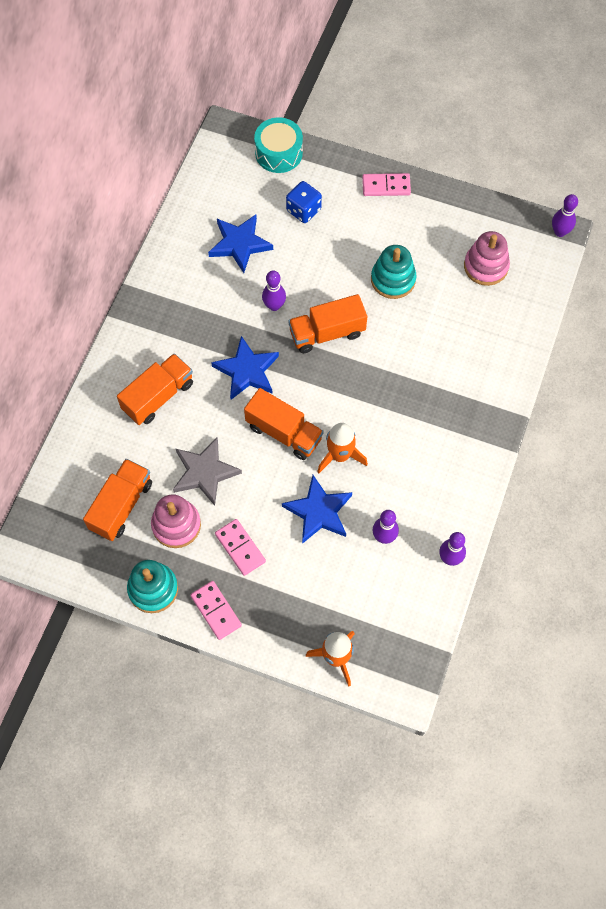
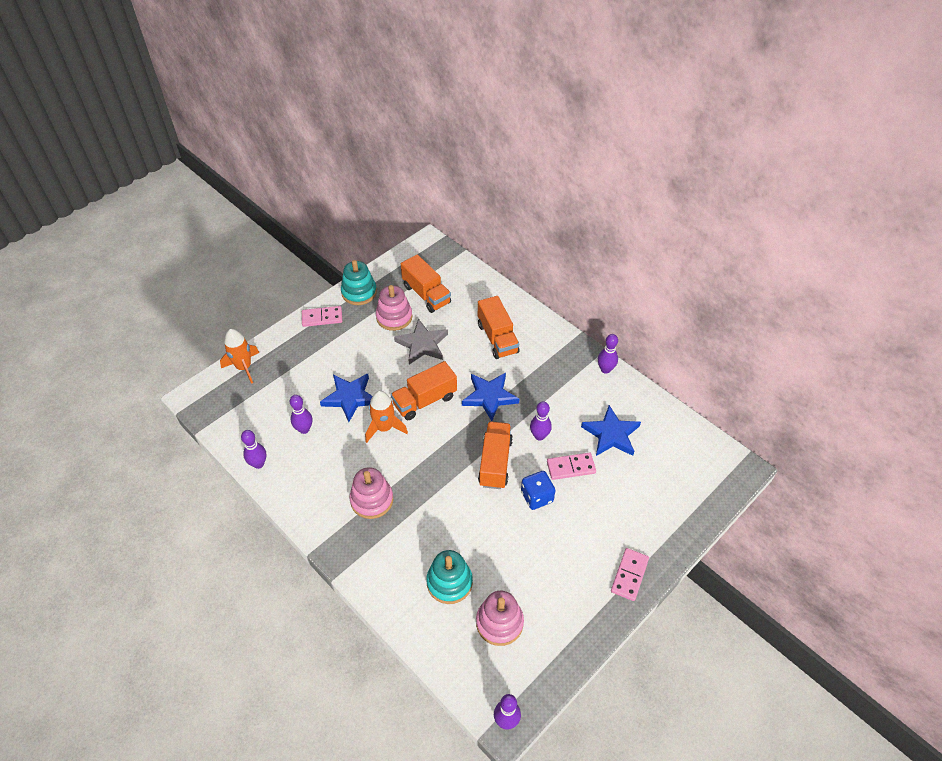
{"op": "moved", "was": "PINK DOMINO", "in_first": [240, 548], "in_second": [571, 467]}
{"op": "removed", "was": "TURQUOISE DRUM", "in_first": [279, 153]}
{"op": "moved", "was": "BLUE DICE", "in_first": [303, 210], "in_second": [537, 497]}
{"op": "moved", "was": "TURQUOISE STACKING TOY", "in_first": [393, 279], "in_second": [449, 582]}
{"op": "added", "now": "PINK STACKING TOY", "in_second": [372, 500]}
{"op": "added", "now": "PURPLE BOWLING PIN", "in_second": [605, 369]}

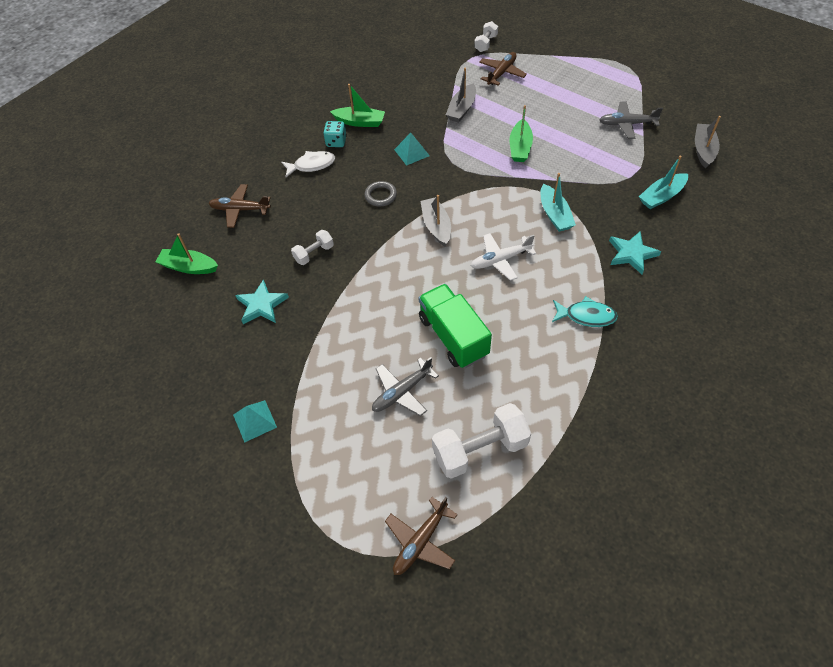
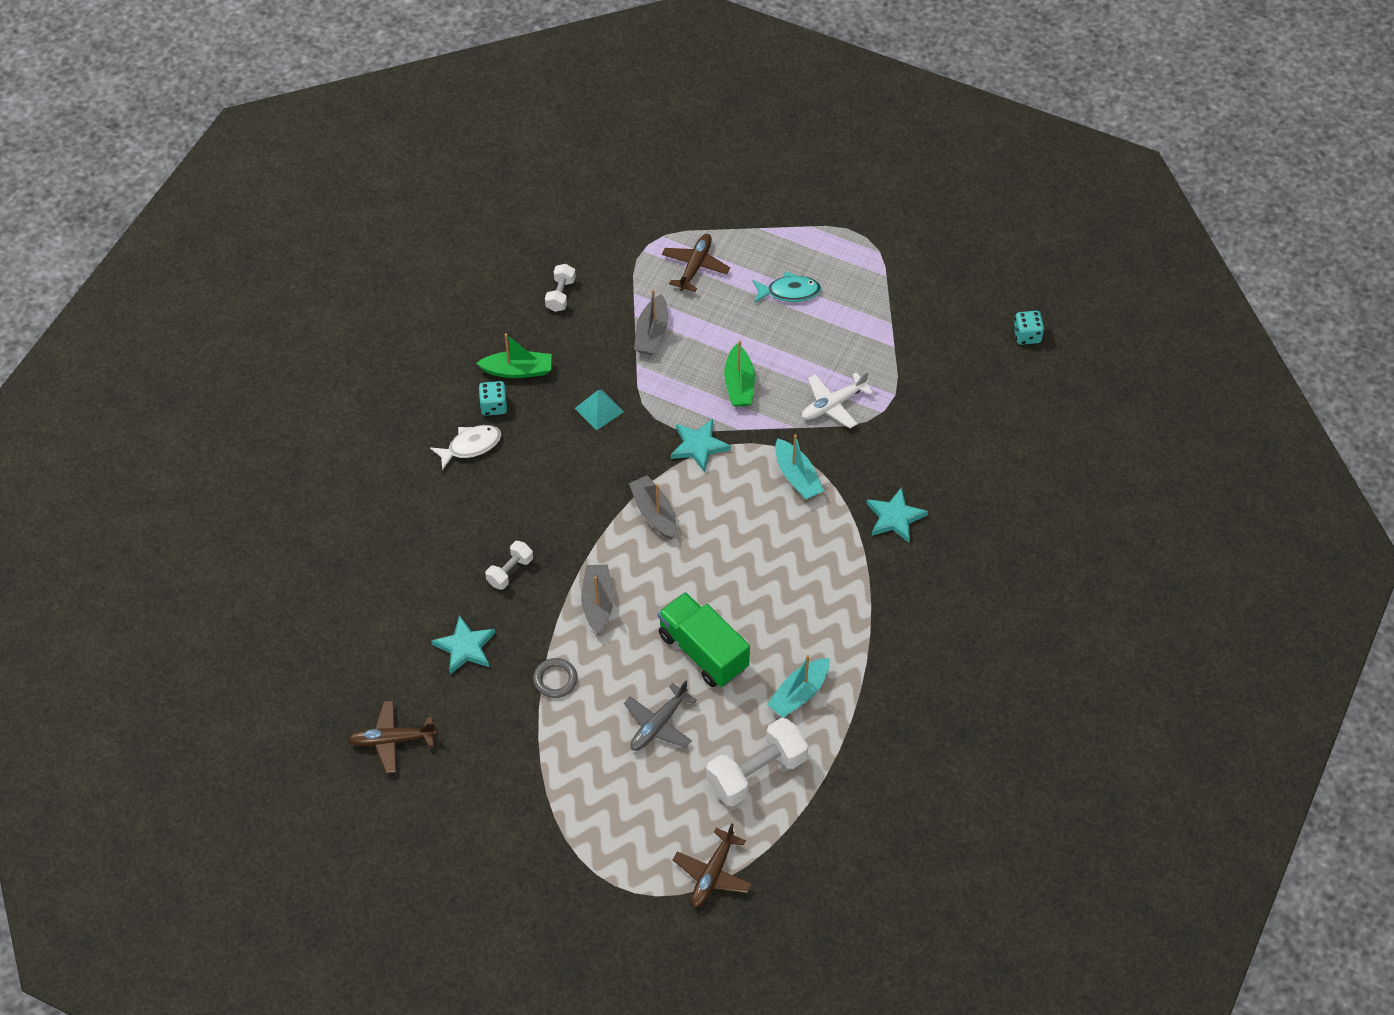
{"op": "removed", "was": "GREEN BOAT", "in_first": [189, 267]}
{"op": "moved", "was": "BROWN PLANE", "in_first": [240, 209], "in_second": [392, 740]}
{"op": "removed", "was": "TURQUOISE PYRAMID", "in_first": [254, 421]}
{"op": "moved", "was": "GREY RING", "in_first": [380, 196], "in_second": [555, 680]}
{"op": "moved", "was": "WHITE PLANE", "in_first": [500, 260], "in_second": [833, 405]}
{"op": "moved", "was": "WHITE DUMBBELL", "in_first": [486, 44], "in_second": [560, 295]}
{"op": "moved", "was": "TURQUOISE FISH", "in_first": [586, 316], "in_second": [789, 292]}
{"op": "removed", "was": "GREY PLANE", "in_first": [627, 124]}
{"op": "moved", "was": "TURQUOISE BOAT", "in_first": [661, 196], "in_second": [799, 694]}
{"op": "moved", "was": "GREY BOAT", "in_first": [703, 150], "in_second": [597, 603]}
{"op": "added", "now": "TURQUOISE STAR", "in_second": [699, 446]}
{"op": "added", "now": "TURQUOISE DICE", "in_second": [1027, 335]}

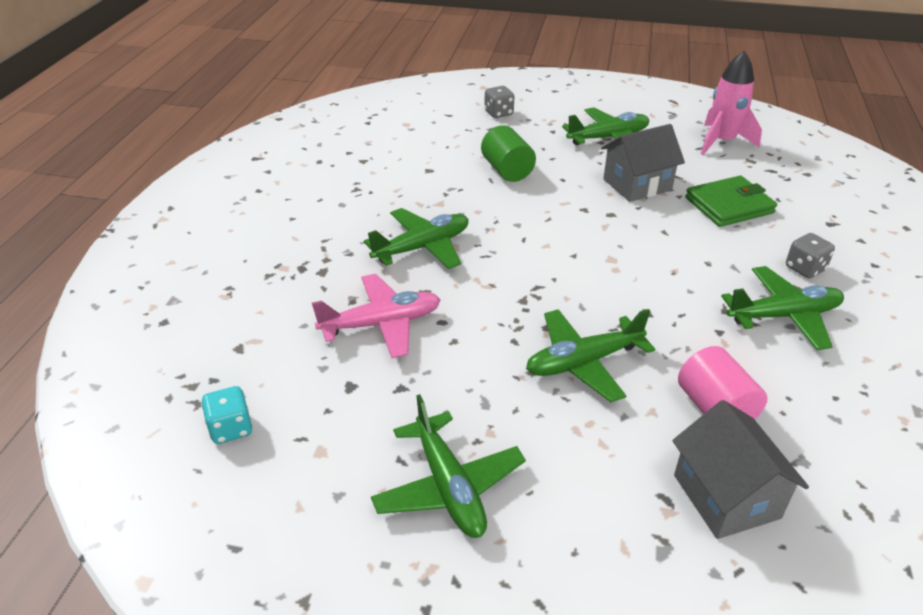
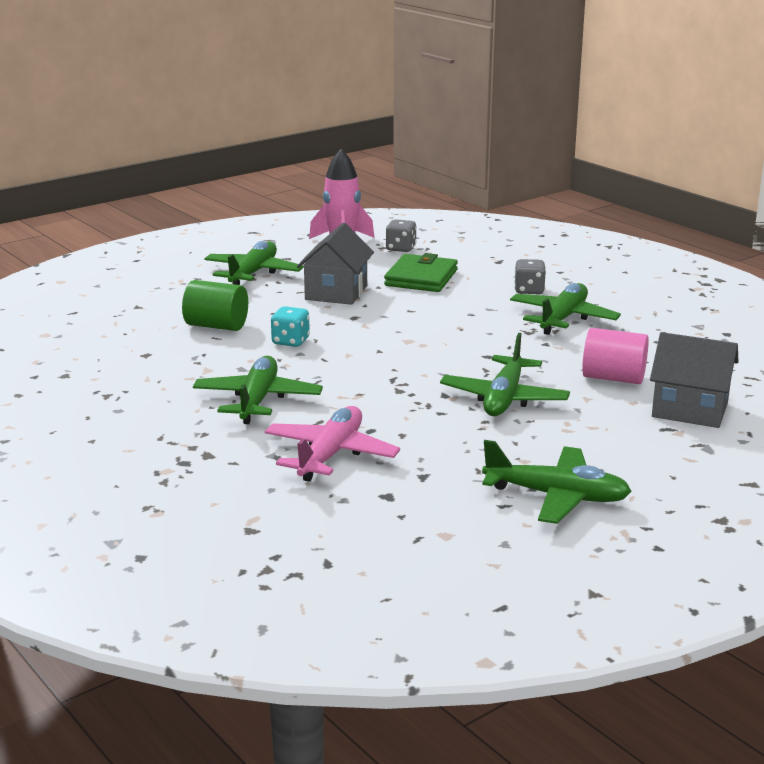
{"op": "moved", "was": "TURQUOISE DICE", "in_first": [231, 428], "in_second": [290, 341]}
{"op": "moved", "was": "GREY DICE", "in_first": [498, 113], "in_second": [401, 248]}

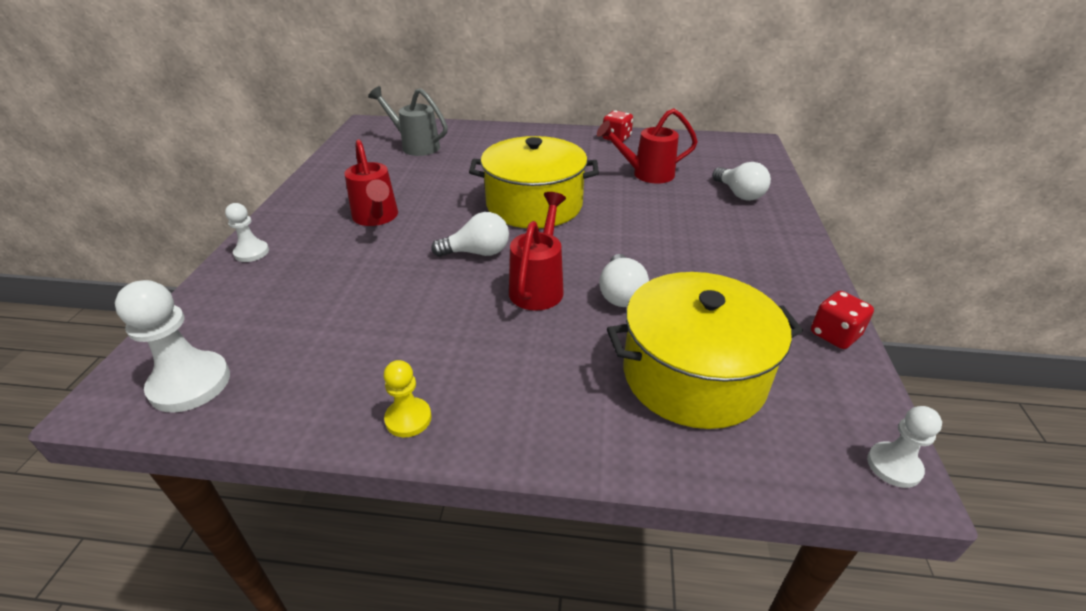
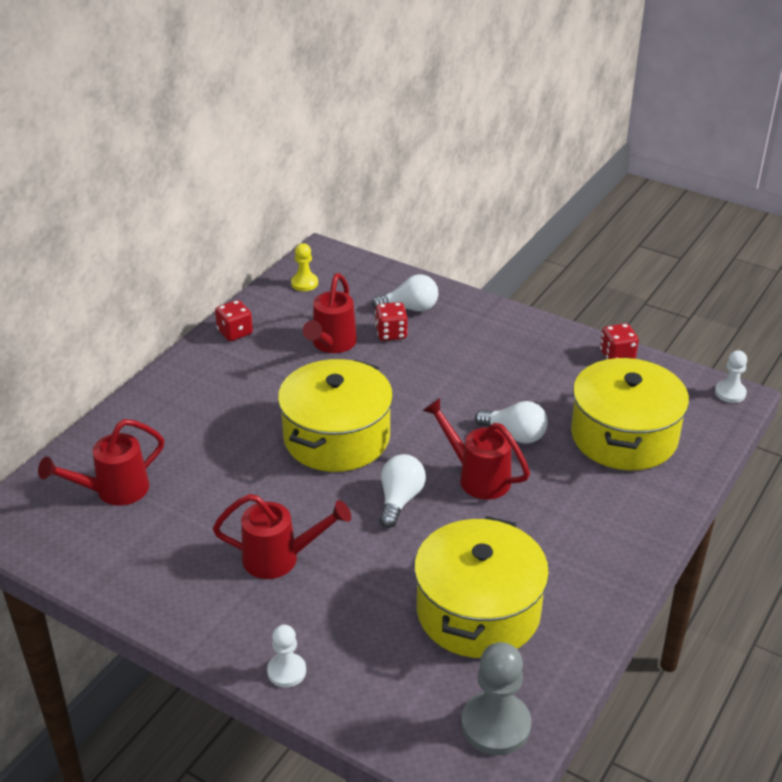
{"op": "recoloured", "was": "WHITE PAWN", "now": "GREY PAWN", "in_first": [190, 384], "in_second": [495, 725]}
{"op": "recoloured", "was": "GREY WATERING CAN", "now": "RED WATERING CAN", "in_first": [415, 146], "in_second": [113, 491]}
{"op": "moved", "was": "YELLOW PAWN", "in_first": [408, 419], "in_second": [304, 283]}
{"op": "added", "now": "RED DICE", "in_second": [391, 333]}
{"op": "added", "now": "YELLOW POT", "in_second": [478, 611]}

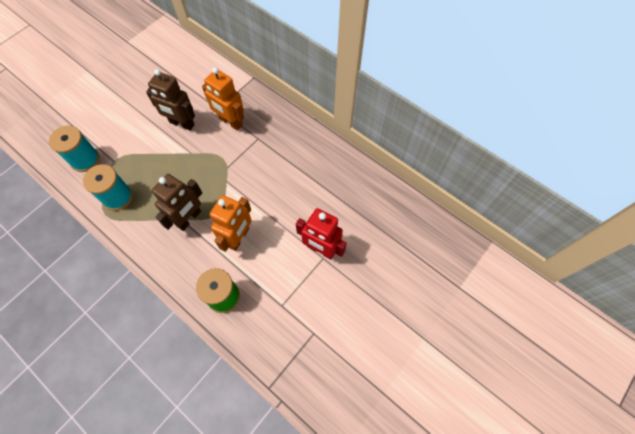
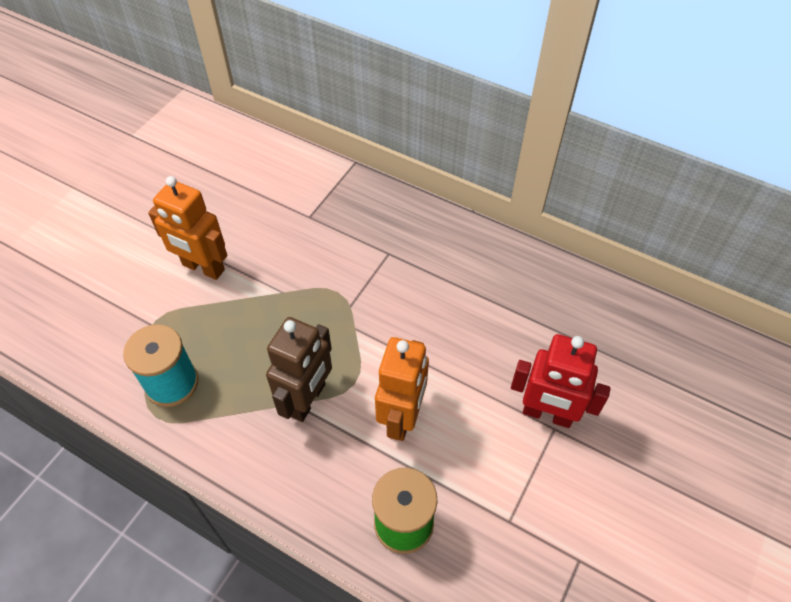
{"op": "removed", "was": "TURQUOISE SPOOL", "in_first": [85, 160]}
{"op": "removed", "was": "BROWN ROBOT", "in_first": [182, 124]}
{"op": "moved", "was": "ORANGE ROBOT", "in_first": [230, 122], "in_second": [203, 268]}

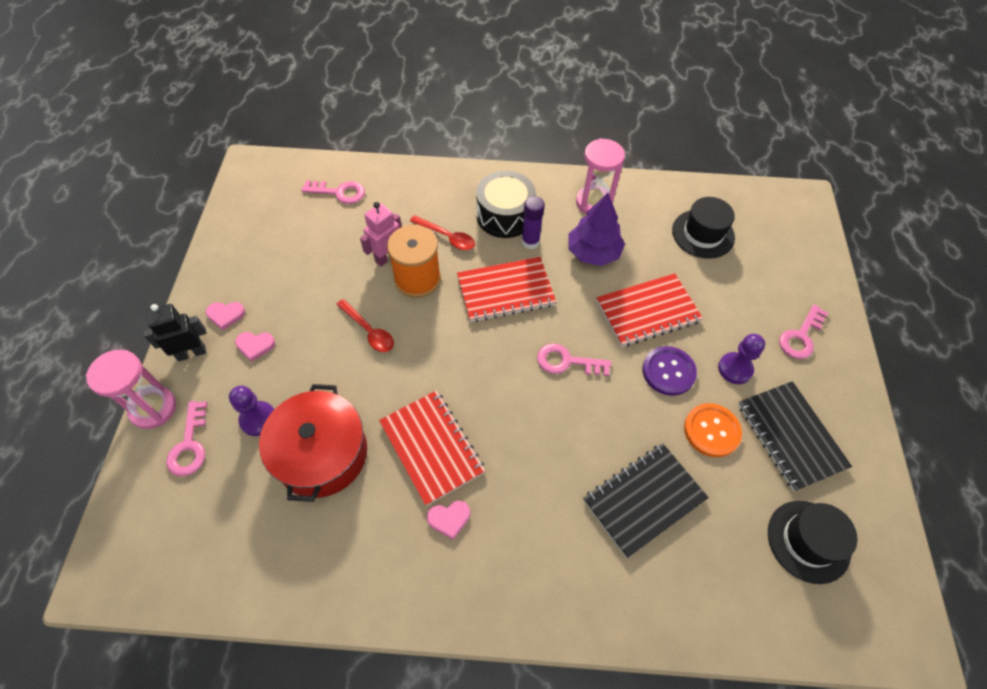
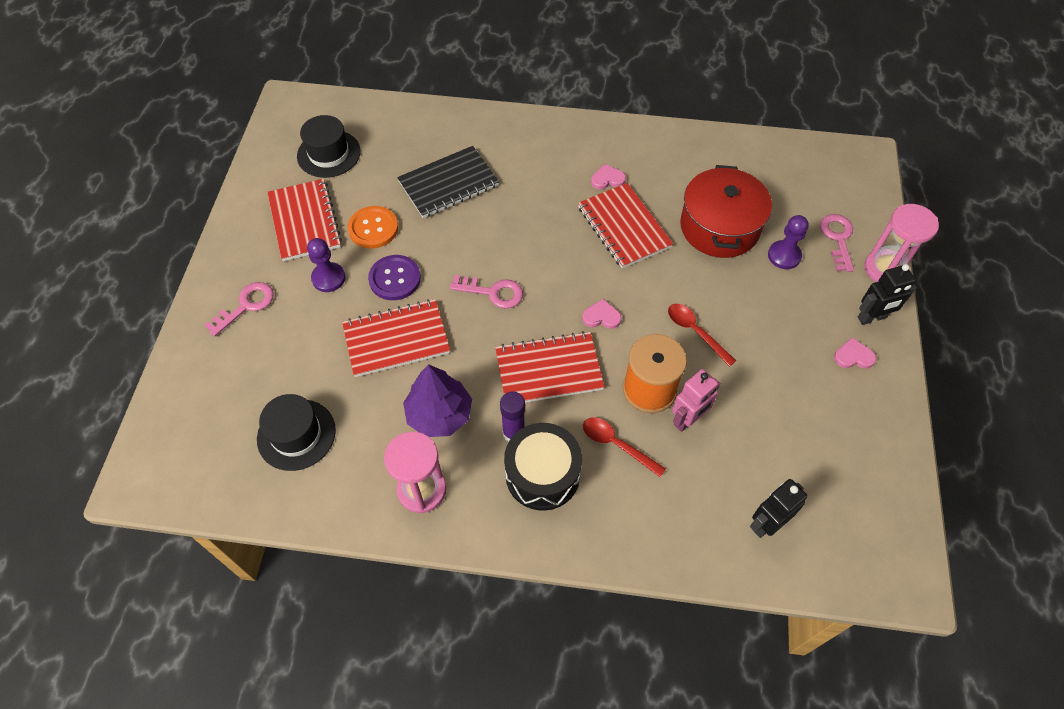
{"op": "moved", "was": "PINK HEART", "in_first": [255, 345], "in_second": [601, 316]}
{"op": "replaced", "was": "PINK KEY", "now": "BLACK ROBOT", "in_first": [339, 192], "in_second": [766, 523]}
{"op": "recoloured", "was": "BLACK NOTEBOOK", "now": "RED NOTEBOOK", "in_first": [790, 436], "in_second": [305, 221]}

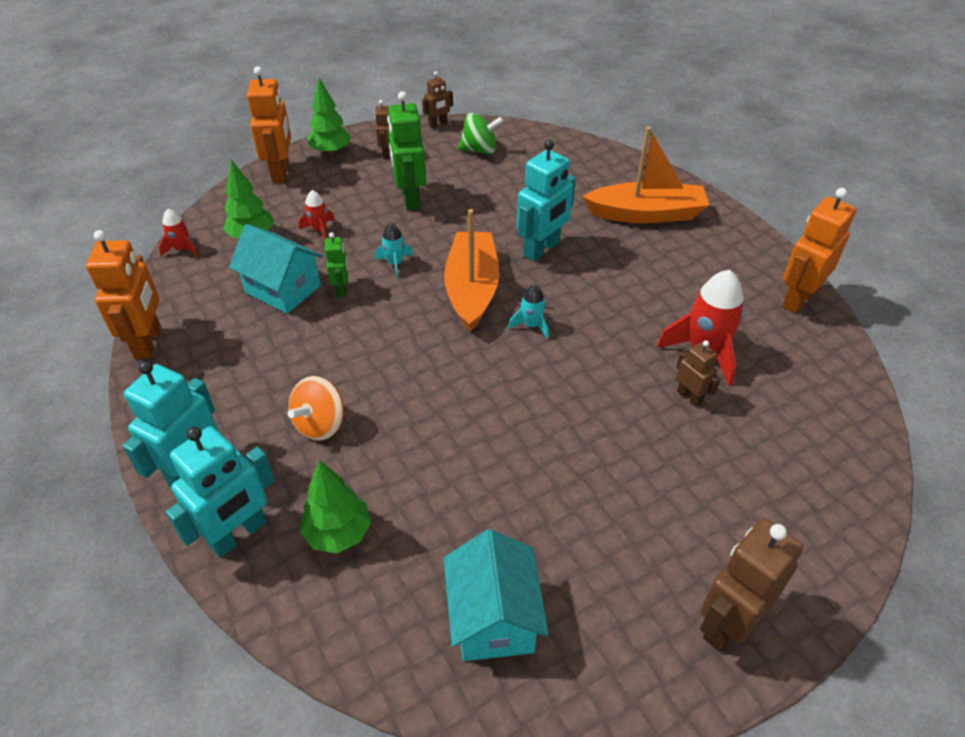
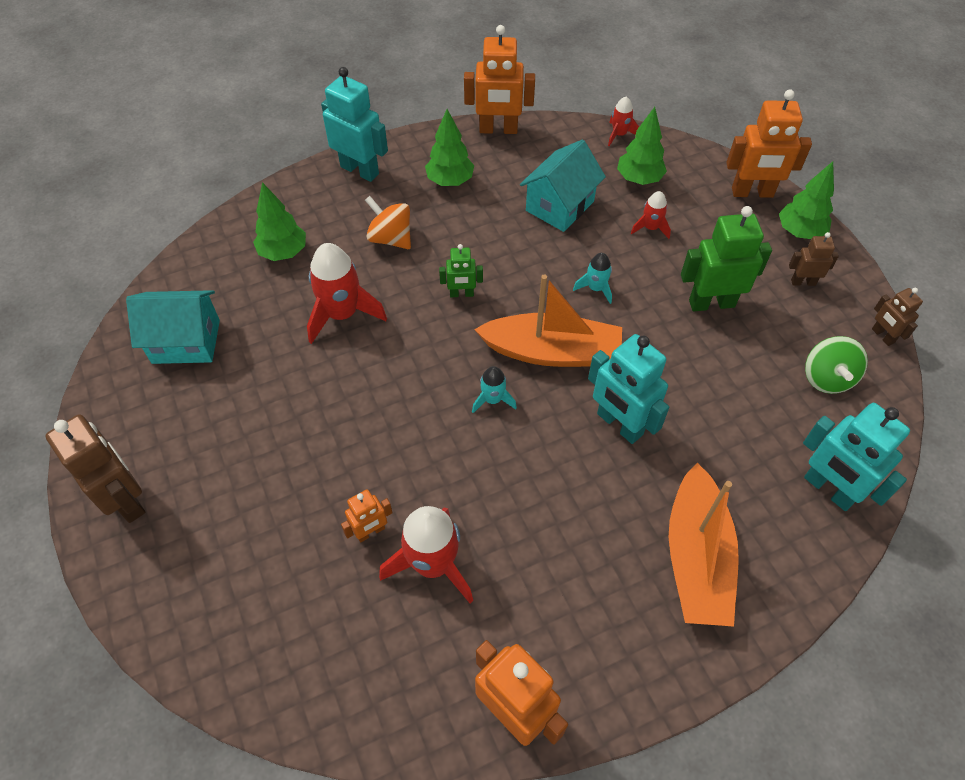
{"op": "moved", "was": "TURQUOISE ROBOT", "in_first": [239, 534], "in_second": [828, 489]}
{"op": "moved", "was": "GREEN ROBOT", "in_first": [341, 289], "in_second": [461, 294]}
{"op": "recoloured", "was": "BROWN ROBOT", "now": "ORANGE ROBOT", "in_first": [689, 397], "in_second": [370, 532]}
{"op": "added", "now": "RED ROCKET", "in_second": [342, 314]}
{"op": "added", "now": "GREEN TREE", "in_second": [450, 181]}

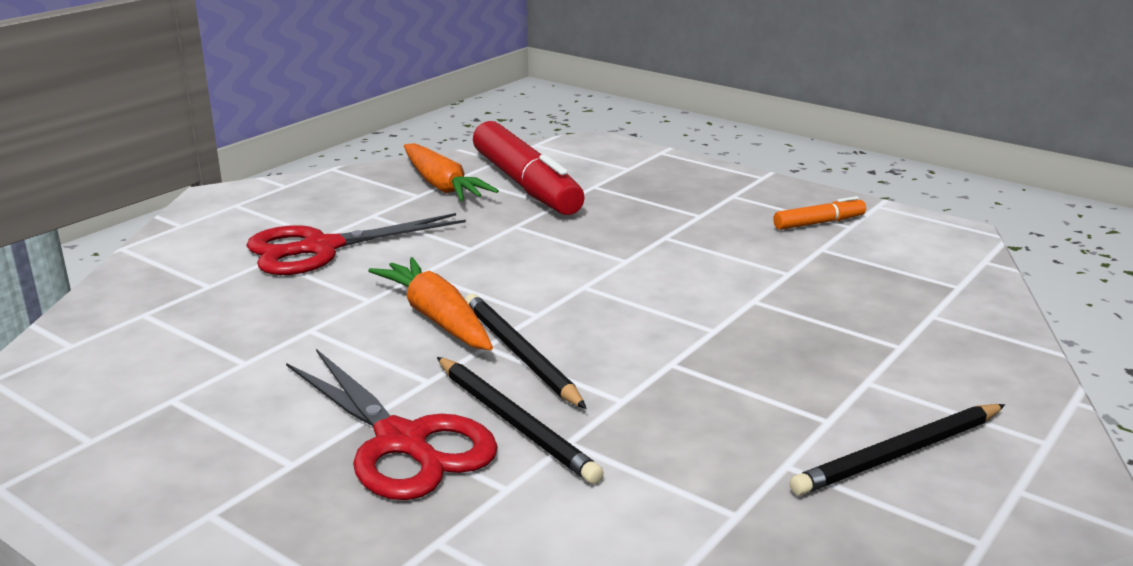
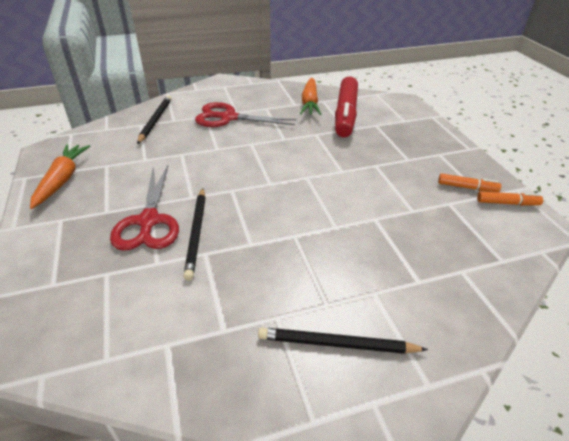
{"op": "moved", "was": "ORANGE CARROT", "in_first": [437, 318], "in_second": [62, 180]}
{"op": "moved", "was": "BLACK PENCIL", "in_first": [519, 354], "in_second": [155, 120]}
{"op": "added", "now": "ORANGE MARKER", "in_second": [507, 203]}

